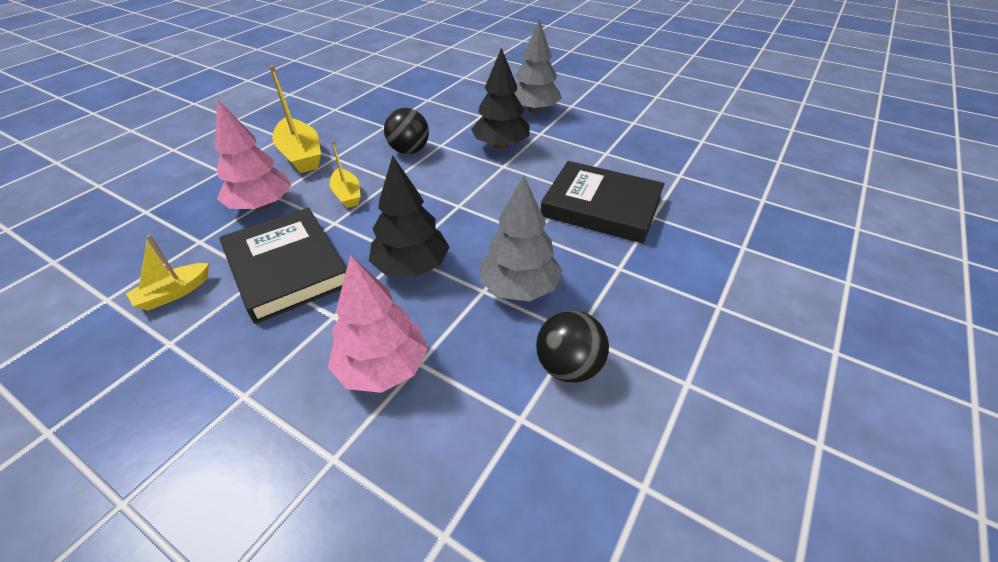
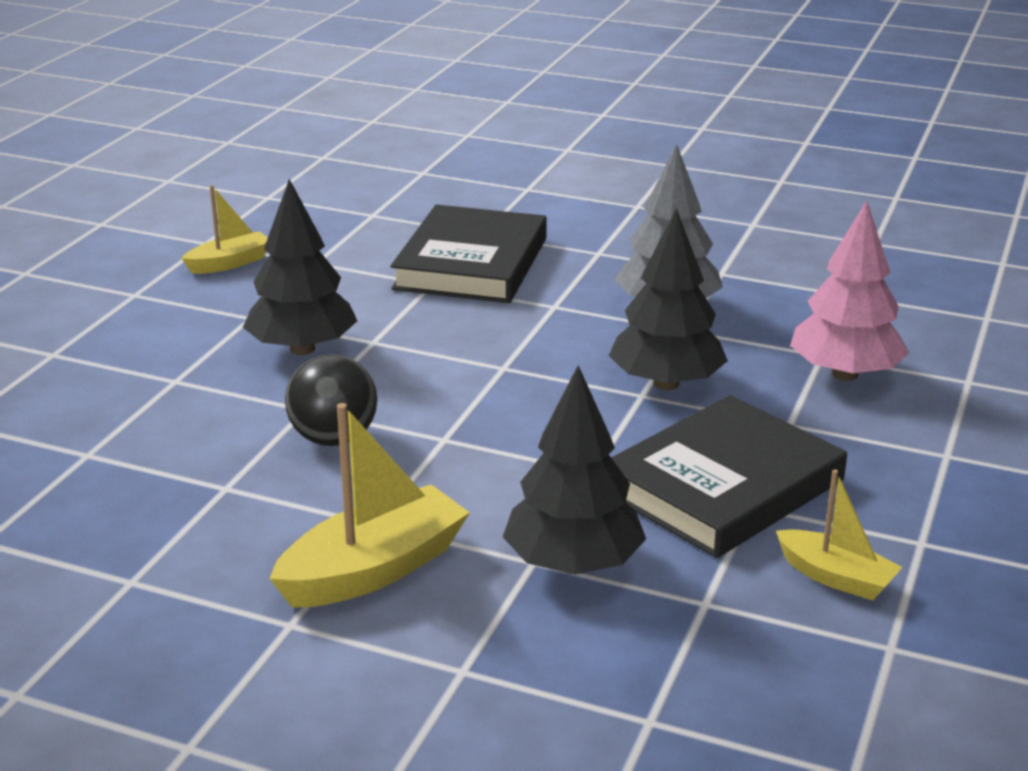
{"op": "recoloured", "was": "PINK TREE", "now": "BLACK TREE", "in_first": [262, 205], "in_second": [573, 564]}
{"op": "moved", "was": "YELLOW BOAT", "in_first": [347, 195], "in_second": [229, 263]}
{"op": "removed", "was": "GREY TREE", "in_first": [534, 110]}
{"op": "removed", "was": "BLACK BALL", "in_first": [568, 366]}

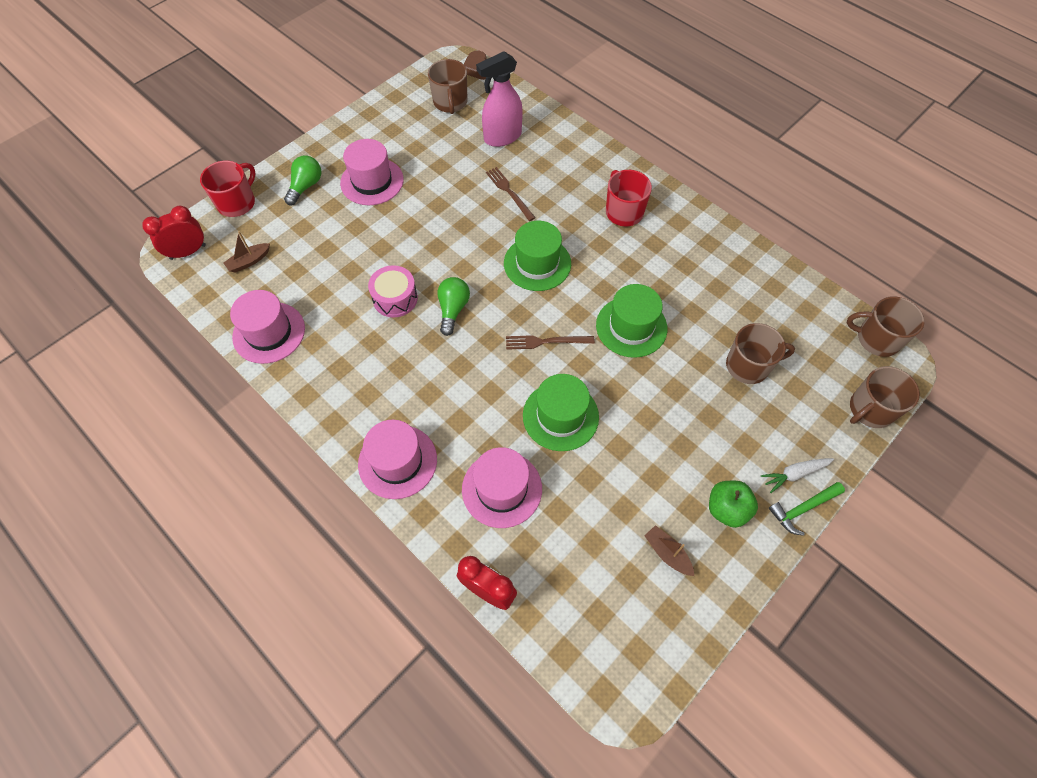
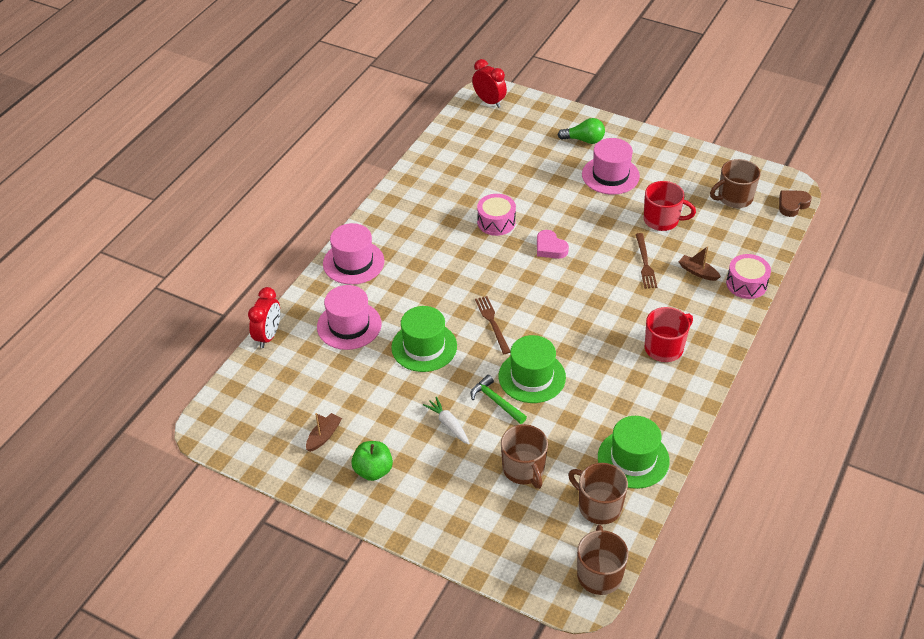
{"op": "moved", "was": "RED MUG", "in_first": [237, 203], "in_second": [662, 220]}
{"op": "moved", "was": "BROWN BOAT", "in_first": [249, 261], "in_second": [698, 272]}
{"op": "removed", "was": "PINK HAT", "in_first": [269, 332]}
{"op": "removed", "was": "GREEN LIGHT BULB", "in_first": [453, 309]}
{"op": "removed", "was": "PINK SPRAY BOTTLE", "in_first": [502, 137]}
{"op": "turned", "was": "BROWN FORK", "in_first": [509, 192], "in_second": [645, 263], "clockwise": 135}
{"op": "moved", "was": "GREEN HAT", "in_first": [537, 263], "in_second": [633, 459]}
{"op": "moved", "was": "WHITE CARROT", "in_first": [794, 474], "in_second": [448, 424]}
{"op": "moved", "was": "GREEN HAMMER", "in_first": [802, 509], "in_second": [496, 401]}
{"op": "moved", "was": "BROWN MUG", "in_first": [870, 409], "in_second": [599, 506]}
{"op": "added", "now": "PINK HEART", "in_second": [550, 248]}
{"op": "added", "now": "PINK DRUM", "in_second": [746, 284]}

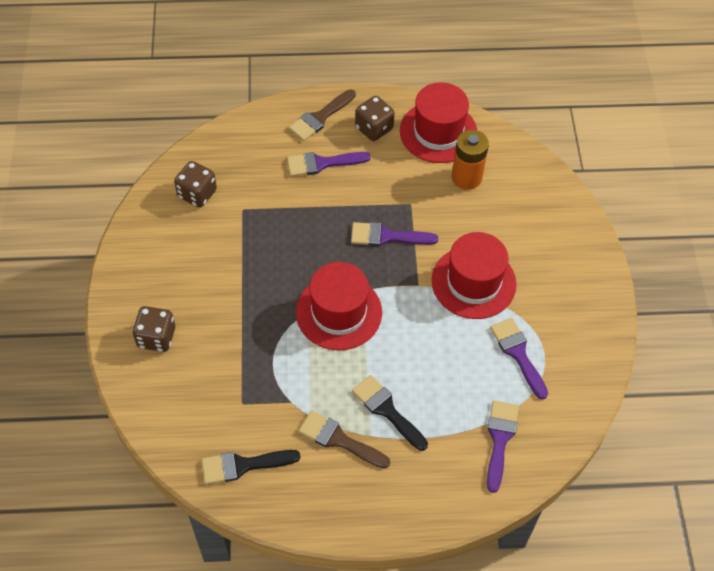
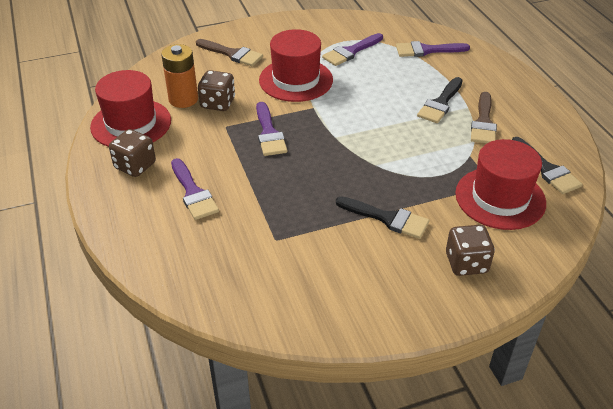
{"op": "moved", "was": "BROWN DICE", "in_first": [197, 194], "in_second": [218, 103]}
{"op": "moved", "was": "BROWN BRUSH", "in_first": [320, 117], "in_second": [232, 54]}
{"op": "moved", "was": "RED HAT", "in_first": [339, 312], "in_second": [500, 198]}
{"op": "added", "now": "BLACK BRUSH", "in_second": [387, 218]}

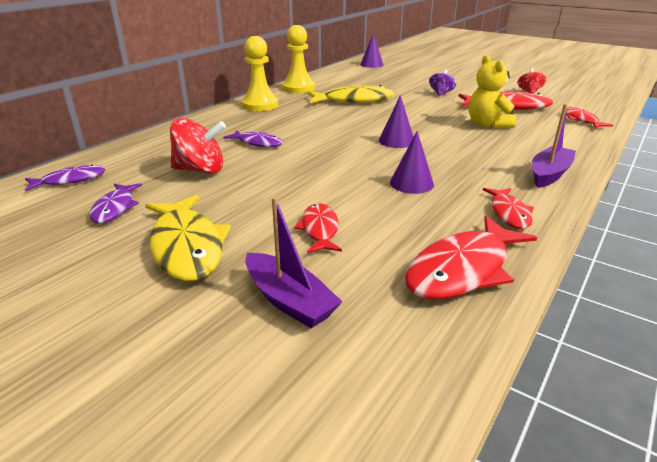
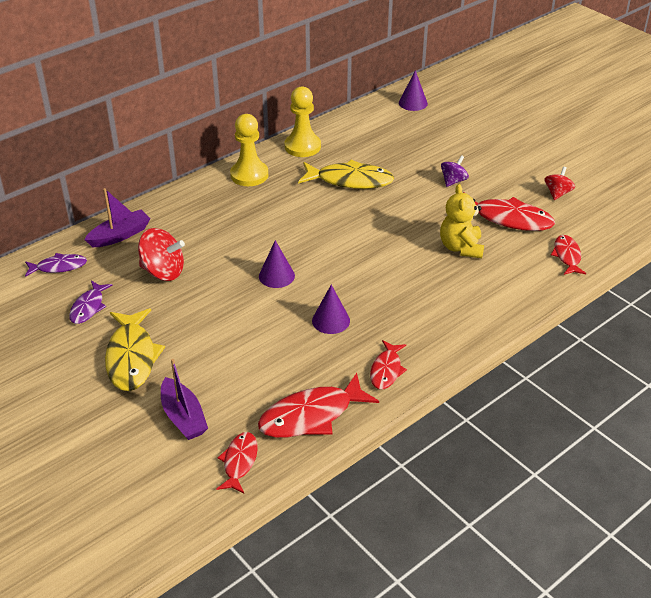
{"op": "removed", "was": "PURPLE FISH", "in_first": [257, 143]}
{"op": "moved", "was": "RED FISH", "in_first": [319, 229], "in_second": [239, 462]}
{"op": "moved", "was": "PURPLE CONE", "in_first": [396, 141], "in_second": [276, 276]}
{"op": "moved", "was": "PURPLE BOAT", "in_first": [549, 174], "in_second": [120, 235]}

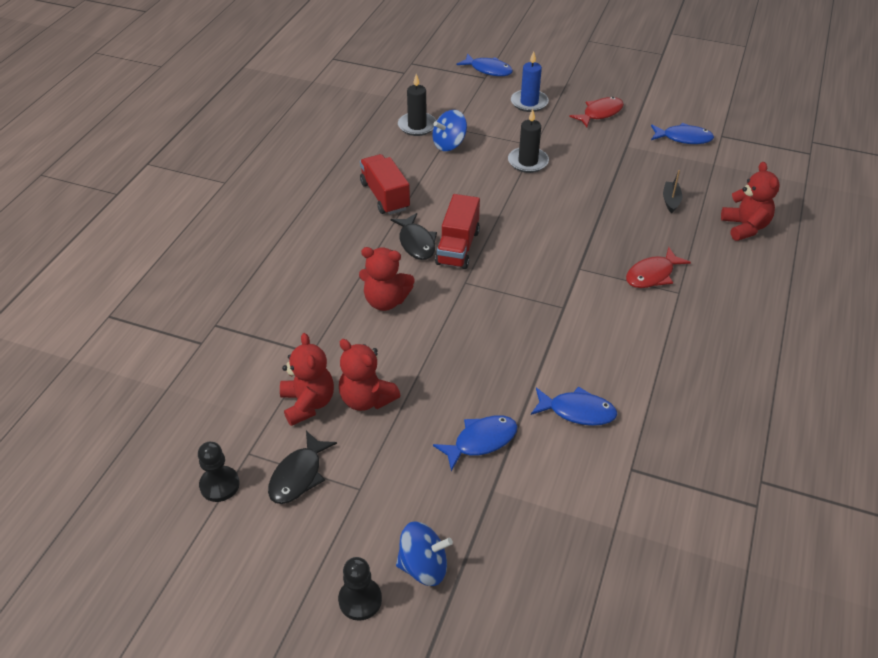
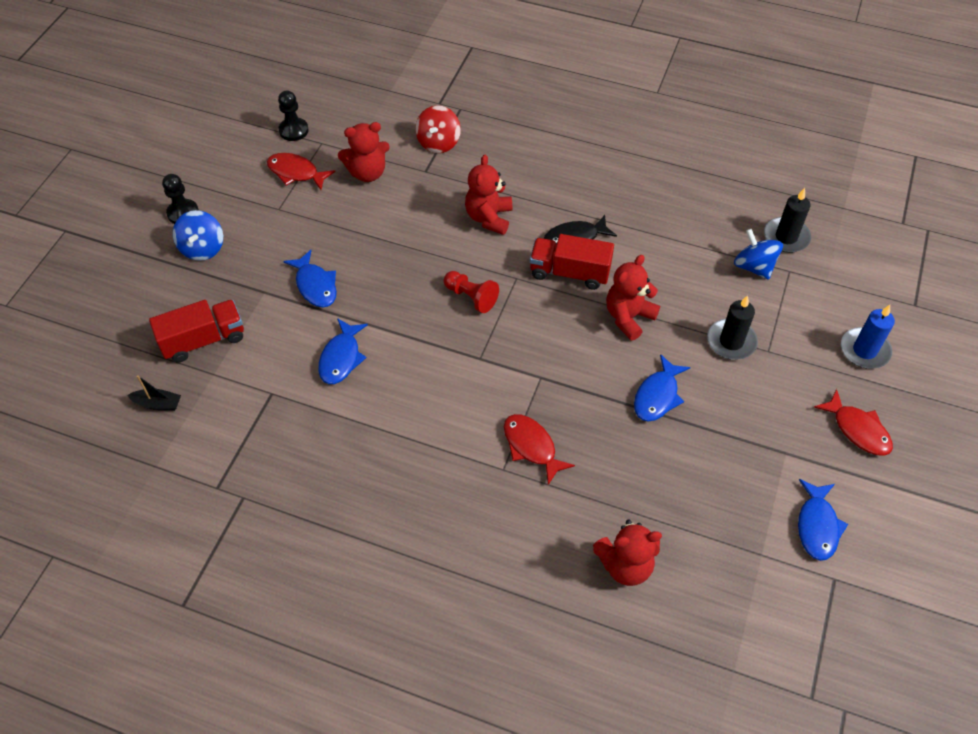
{"op": "recoloured", "was": "BLACK FISH", "now": "RED FISH", "in_first": [298, 475], "in_second": [296, 173]}
{"op": "moved", "was": "RED TEDDY BEAR", "in_first": [366, 399], "in_second": [628, 317]}
{"op": "moved", "was": "RED TRUCK", "in_first": [385, 196], "in_second": [203, 340]}
{"op": "moved", "was": "BLUE FISH", "in_first": [488, 70], "in_second": [657, 396]}
{"op": "moved", "was": "BLACK BOAT", "in_first": [671, 201], "in_second": [158, 404]}
{"op": "added", "now": "RED SPINNING TOP", "in_second": [438, 143]}
{"op": "added", "now": "RED PAWN", "in_second": [471, 297]}

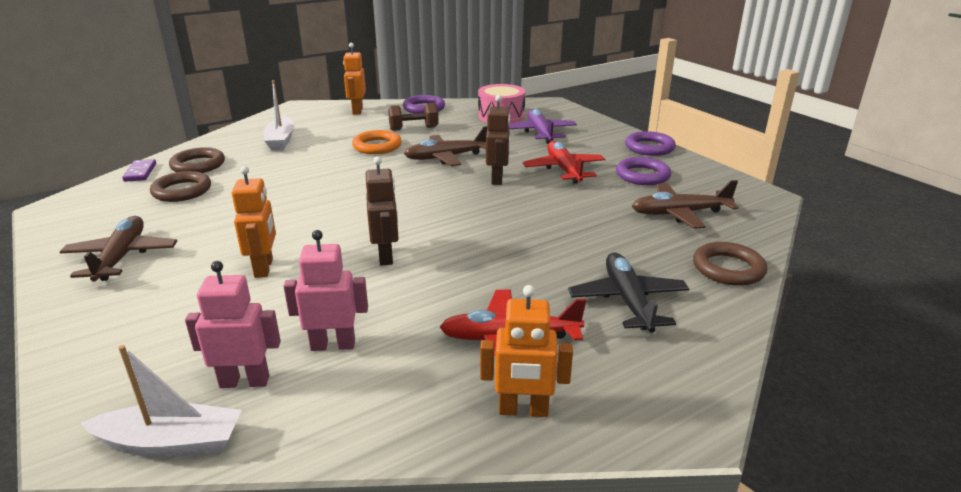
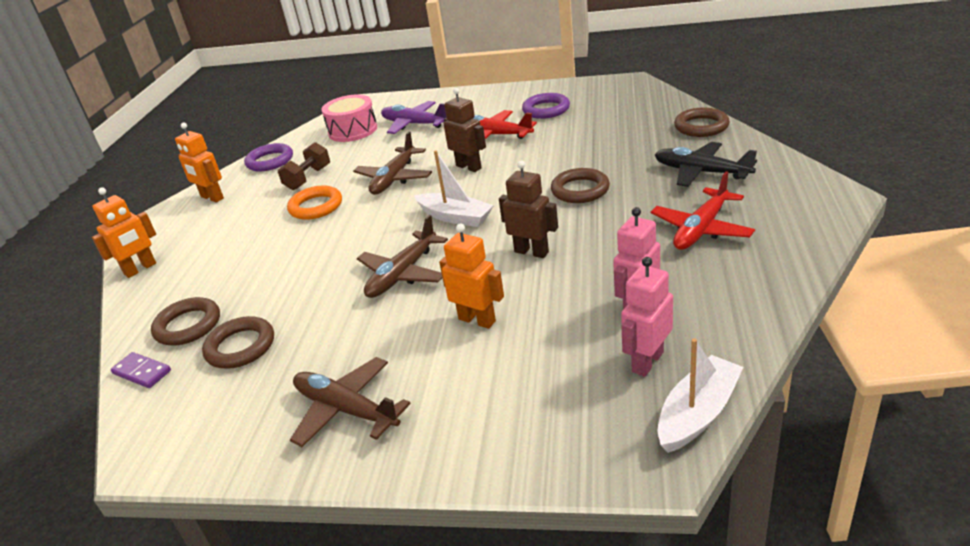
{"op": "moved", "was": "WHITE BOAT", "in_first": [281, 140], "in_second": [455, 217]}
{"op": "moved", "was": "ORANGE ROBOT", "in_first": [523, 410], "in_second": [140, 269]}
{"op": "removed", "was": "PURPLE RING", "in_first": [649, 147]}
{"op": "moved", "was": "BROWN PLANE", "in_first": [680, 213], "in_second": [403, 274]}
{"op": "added", "now": "BROWN RING", "in_second": [580, 190]}

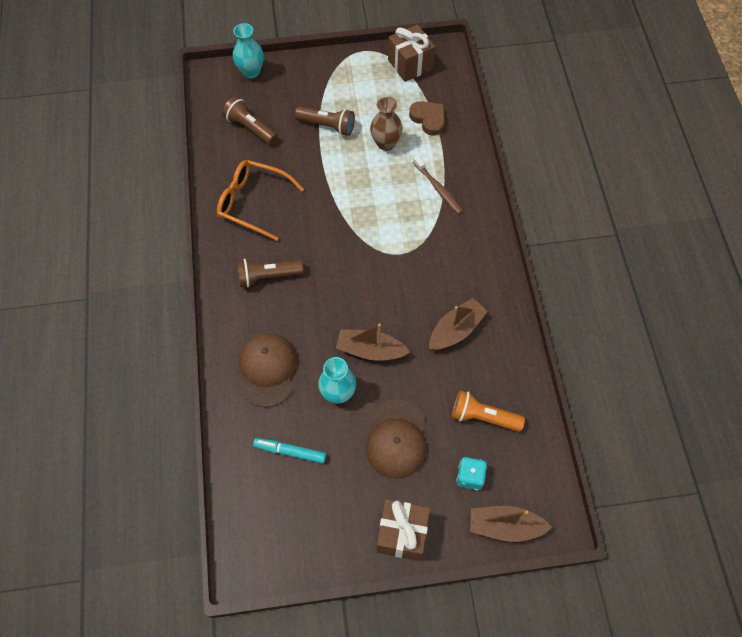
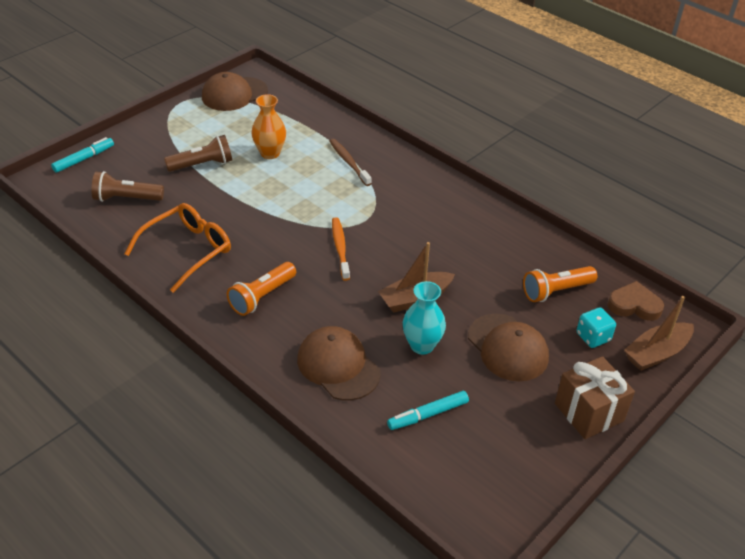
{"op": "turned", "was": "ORANGE GLASSES", "in_first": [253, 202], "in_second": [188, 250], "clockwise": 150}
{"op": "replaced", "was": "TURQUOISE VASE", "now": "TURQUOISE MARKER", "in_first": [251, 72], "in_second": [84, 159]}
{"op": "recoloured", "was": "BROWN FLASHLIGHT", "now": "ORANGE FLASHLIGHT", "in_first": [268, 276], "in_second": [262, 297]}
{"op": "recoloured", "was": "BROWN VASE", "now": "ORANGE VASE", "in_first": [386, 143], "in_second": [270, 153]}
{"op": "replaced", "was": "BROWN GIFT", "now": "BROWN CAP", "in_first": [410, 65], "in_second": [234, 94]}
{"op": "moved", "was": "BROWN HEART", "in_first": [428, 119], "in_second": [634, 305]}
{"op": "turned", "was": "BROWN TOOTHBRUSH", "in_first": [438, 189], "in_second": [349, 162], "clockwise": -135}
{"op": "removed", "was": "BROWN BOAT", "in_first": [455, 330]}
{"op": "added", "now": "ORANGE TOOTHBRUSH", "in_second": [340, 248]}

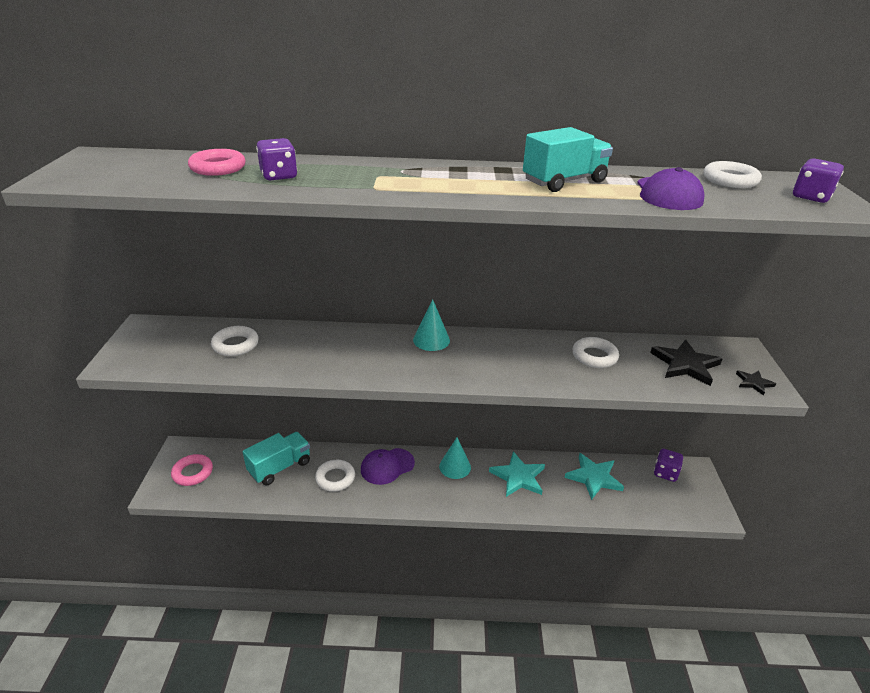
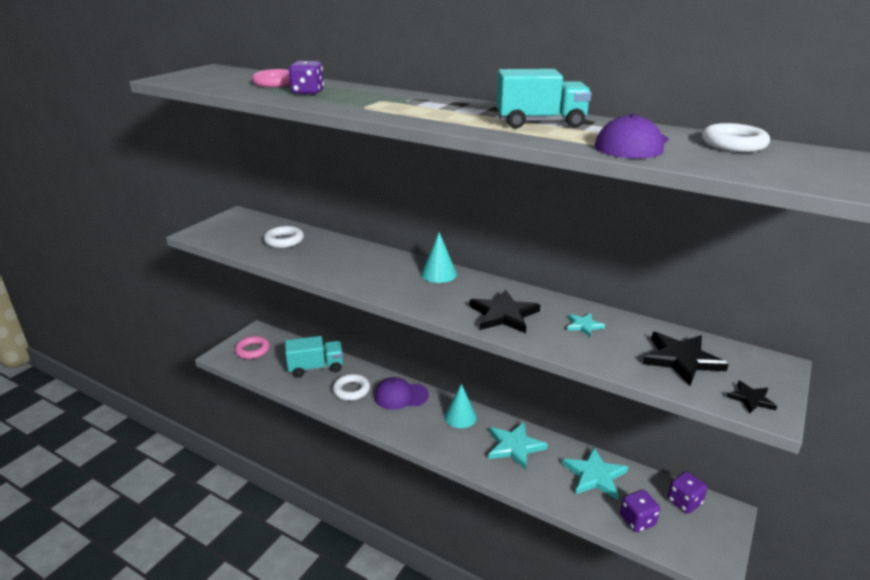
{"op": "replaced", "was": "WHITE RING", "now": "TURQUOISE STAR", "in_first": [594, 356], "in_second": [583, 326]}
{"op": "moved", "was": "PURPLE DICE", "in_first": [811, 197], "in_second": [637, 520]}
{"op": "added", "now": "BLACK STAR", "in_second": [503, 315]}

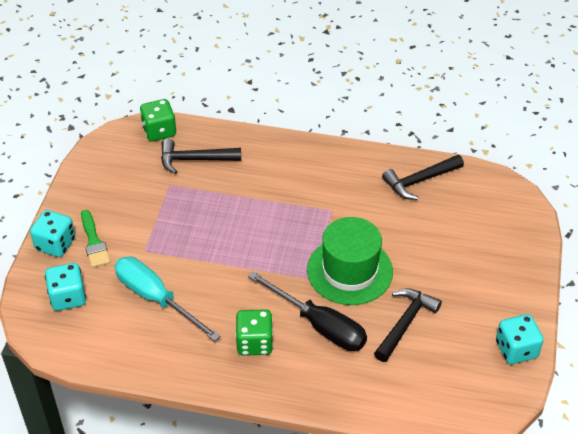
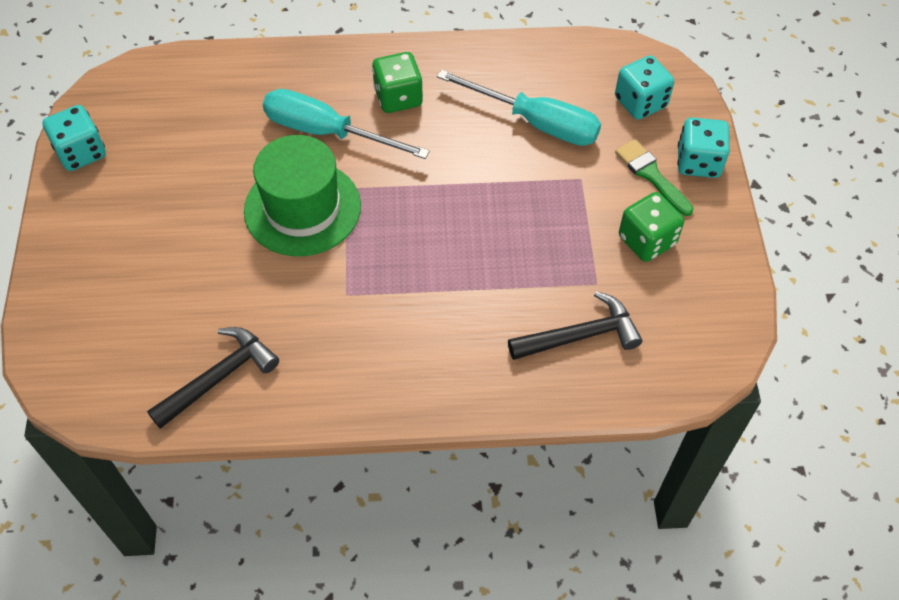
{"op": "moved", "was": "GREEN DICE", "in_first": [159, 131], "in_second": [647, 240]}
{"op": "recoloured", "was": "BLACK SCREWDRIVER", "now": "TURQUOISE SCREWDRIVER", "in_first": [319, 325], "in_second": [326, 132]}
{"op": "removed", "was": "BLACK HAMMER", "in_first": [405, 323]}

